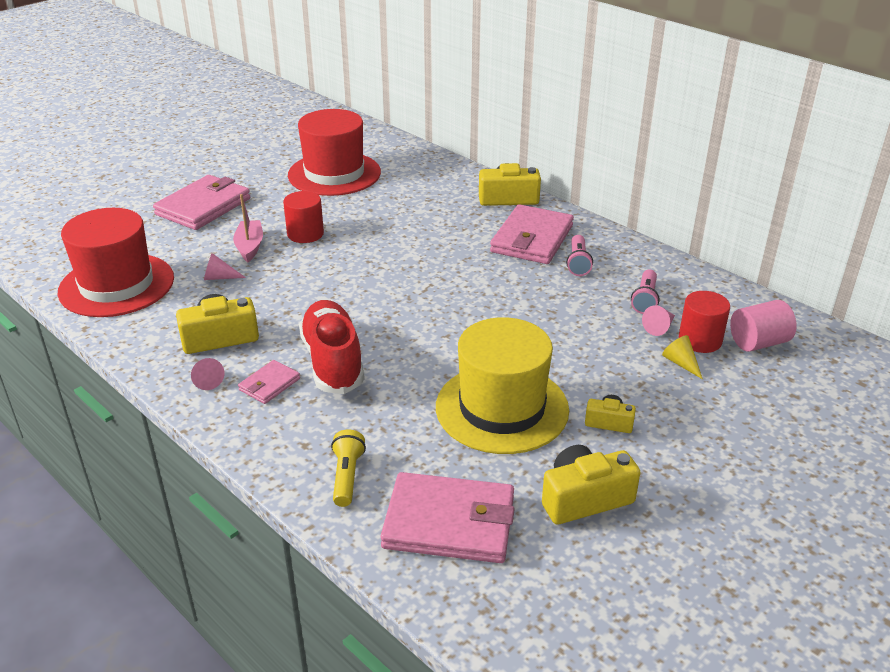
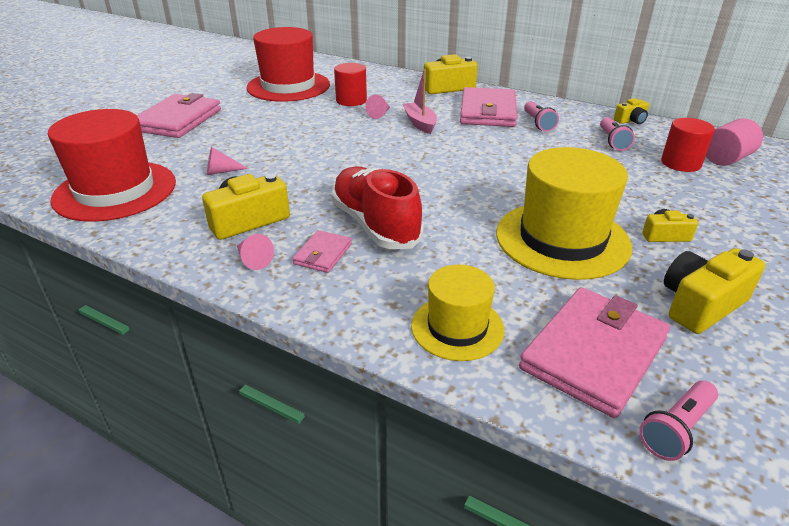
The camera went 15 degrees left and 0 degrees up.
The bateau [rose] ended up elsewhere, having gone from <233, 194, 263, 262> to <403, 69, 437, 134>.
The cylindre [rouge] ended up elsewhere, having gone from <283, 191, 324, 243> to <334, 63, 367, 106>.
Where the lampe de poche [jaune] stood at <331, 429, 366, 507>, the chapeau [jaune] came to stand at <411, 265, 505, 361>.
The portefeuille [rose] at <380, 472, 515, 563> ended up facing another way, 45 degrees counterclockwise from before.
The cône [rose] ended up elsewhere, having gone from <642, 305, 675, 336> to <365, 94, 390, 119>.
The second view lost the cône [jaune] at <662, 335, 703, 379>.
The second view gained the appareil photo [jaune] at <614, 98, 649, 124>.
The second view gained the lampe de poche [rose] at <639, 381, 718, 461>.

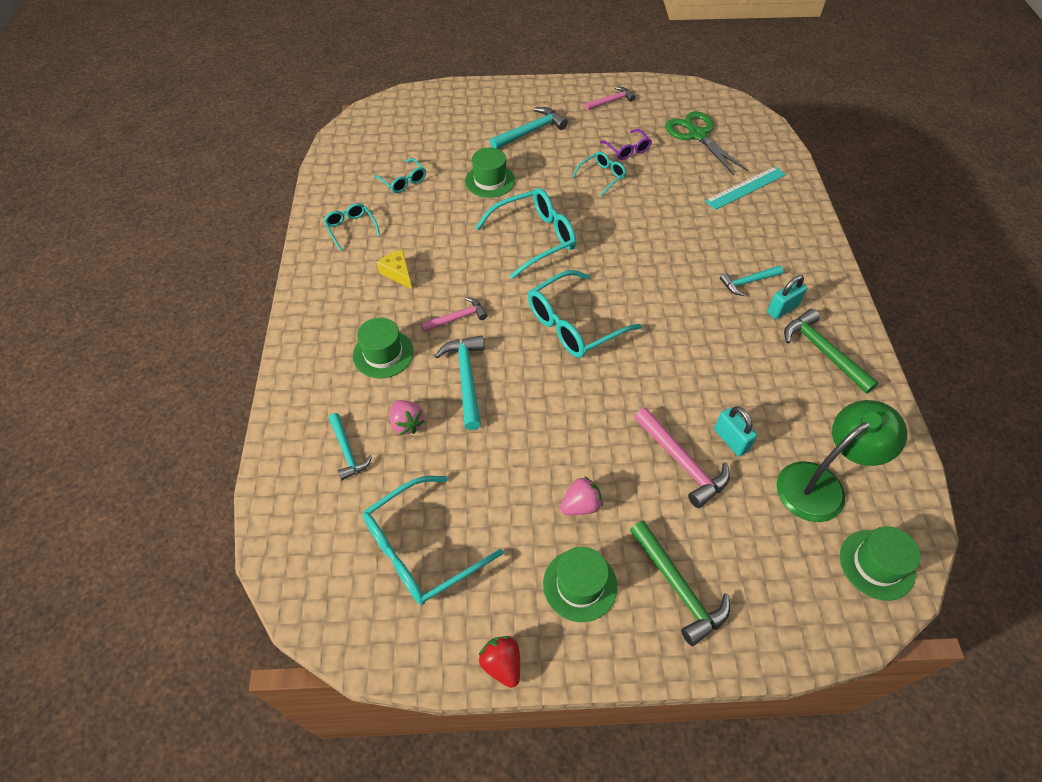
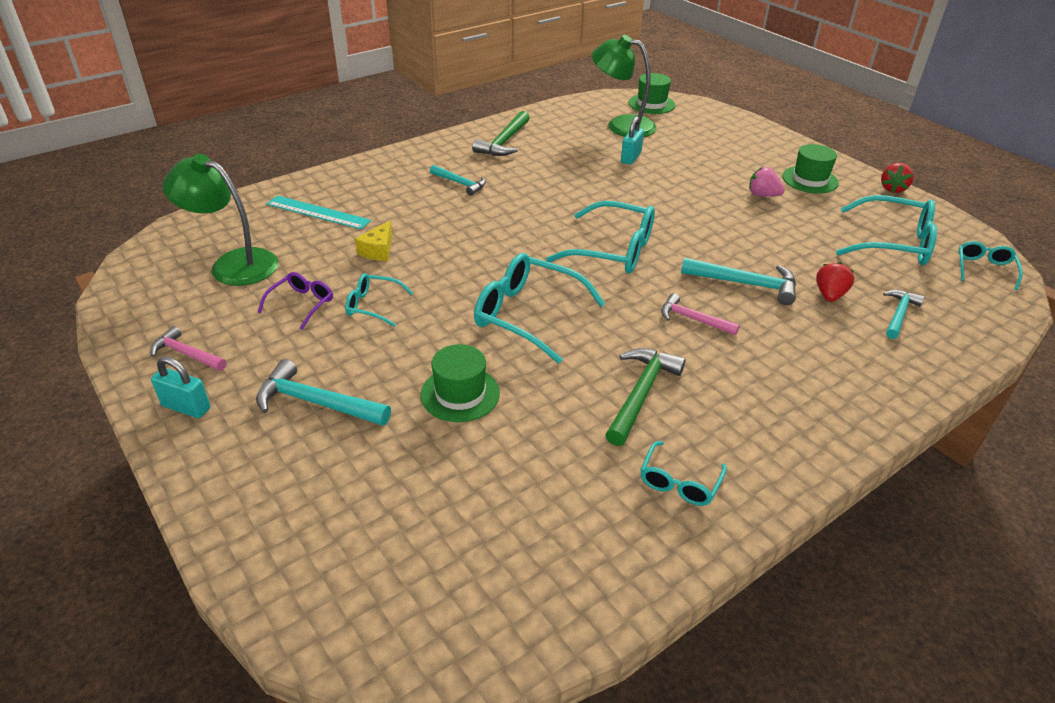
The camera went 125 degrees left and 15 degrees down.
The second view lost the chapeau [vert] at <353, 317, 414, 378>.
The lunettes [turquoise] ended up elsewhere, having gone from <374, 158, 426, 193> to <958, 241, 1023, 290>.
The fromage [jaune] ended up elsewhere, having gone from <377, 249, 412, 289> to <355, 220, 392, 261>.
What was the fraise [rose] at <390, 400, 425, 435> turned into the fraise [rouge] at <816, 262, 854, 302>.
The marteau [turquoise] at <435, 335, 484, 430> ended up facing another way, 120 degrees counterclockwise from before.
The marteau [vert] ended up elsewhere, having gone from <630, 520, 730, 646> to <605, 348, 686, 446>.
The second view lost the marteau [rose] at <634, 408, 730, 508>.
Where the ciseaux [vert] stood at <665, 111, 748, 175>, the lampe [vert] came to stand at <163, 154, 278, 286>.
The cadenas [turquoise] ended up elsewhere, having gone from <767, 275, 807, 319> to <151, 357, 210, 418>.

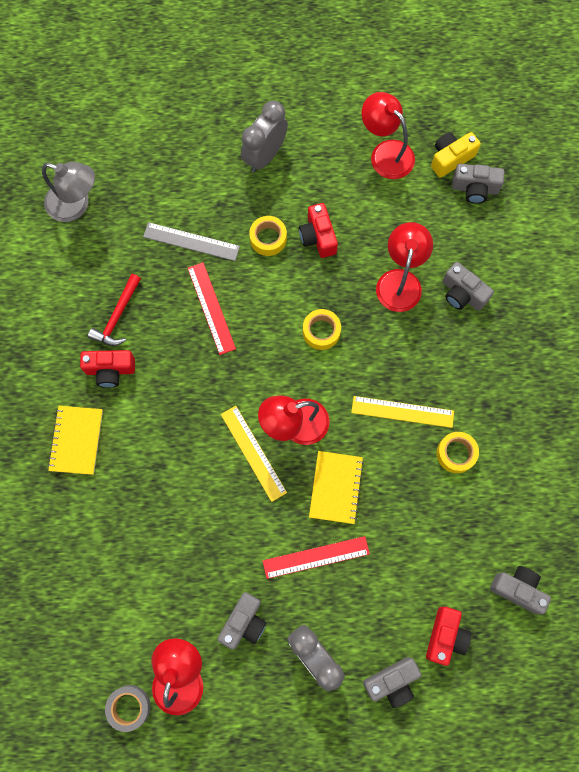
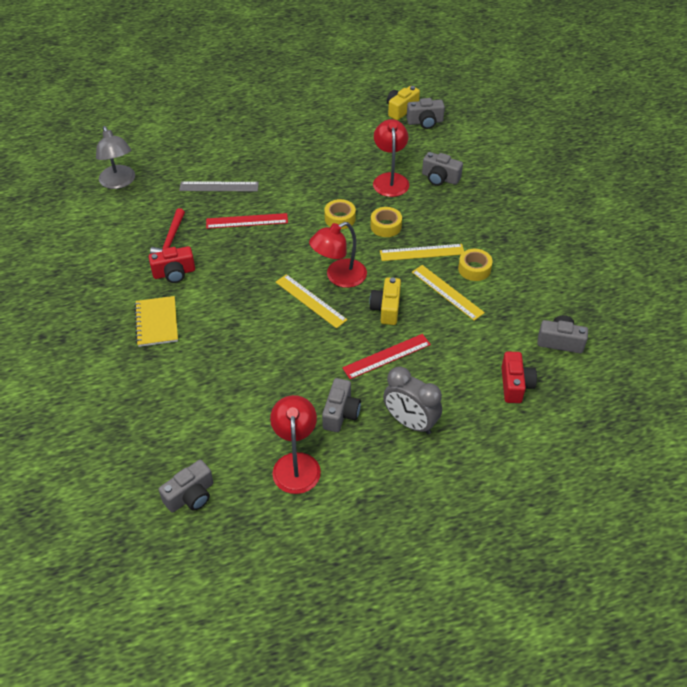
The camera went 15 degrees left and 25 degrees down.
The lampe [gris] at <42, 162, 95, 222> ended up facing another way, 60 degrees clockwise from before.
The second view lost the ruban adhésif [gris] at <105, 685, 151, 732>.
The règle [rouge] at <188, 262, 236, 355> ended up facing another way, 60 degrees counterclockwise from before.
The second view lost the réveil [gris] at <241, 101, 288, 173>.
The ruban adhésif [jaune] ended up elsewhere, having gone from <249, 216, 287, 256> to <370, 207, 402, 237>.
The second view lost the appareil photo [rouge] at <299, 203, 338, 258>.
Where the carnet [jaune] stood at <309, 451, 364, 524>, the appareil photo [jaune] came to stand at <369, 277, 401, 325>.
The second view lost the lampe [rouge] at <362, 92, 415, 179>.
The appareil photo [gris] ended up elsewhere, having gone from <363, 657, 421, 708> to <159, 460, 213, 513>.
The second view gained the règle [jaune] at <412, 265, 485, 321>.

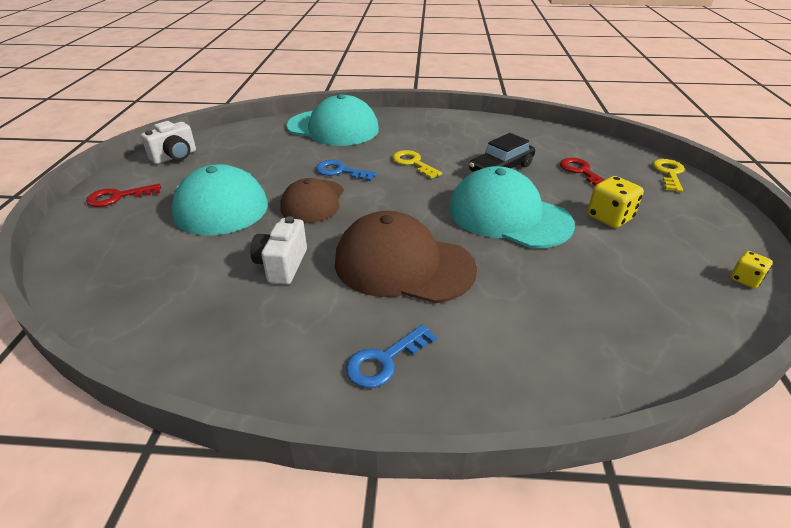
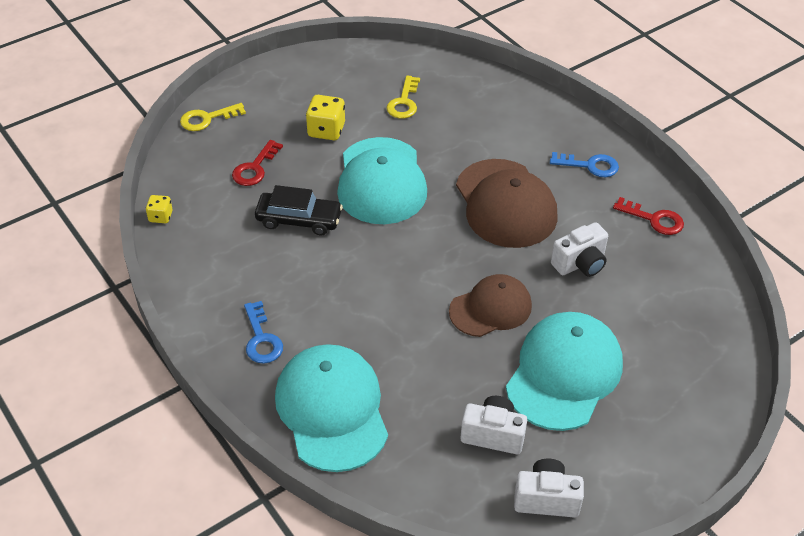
The camera went 130 degrees left and 10 degrees up.
The clé [rouge] ended up elsewhere, having gone from <86, 184, 161, 207> to <613, 197, 684, 235>.
The clé [bleu] ended up elsewhere, having gone from <316, 160, 377, 181> to <244, 301, 283, 364>.
The clé [jaune] ended up elsewhere, having gone from <392, 150, 442, 179> to <387, 75, 420, 119>.
The dé [jaune] ended up elsewhere, having gone from <730, 251, 773, 288> to <146, 195, 173, 223>.
The second view gained the appareil photo [blanc] at <460, 396, 527, 454>.

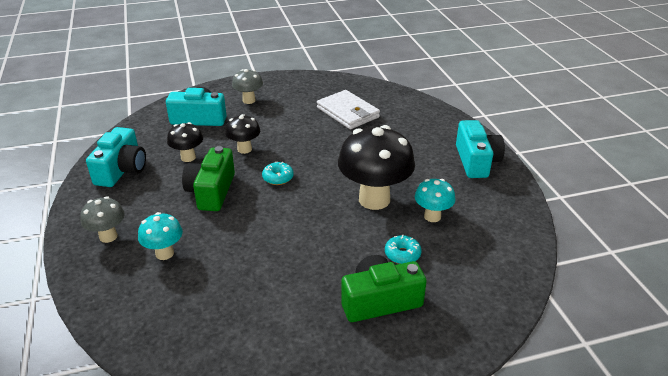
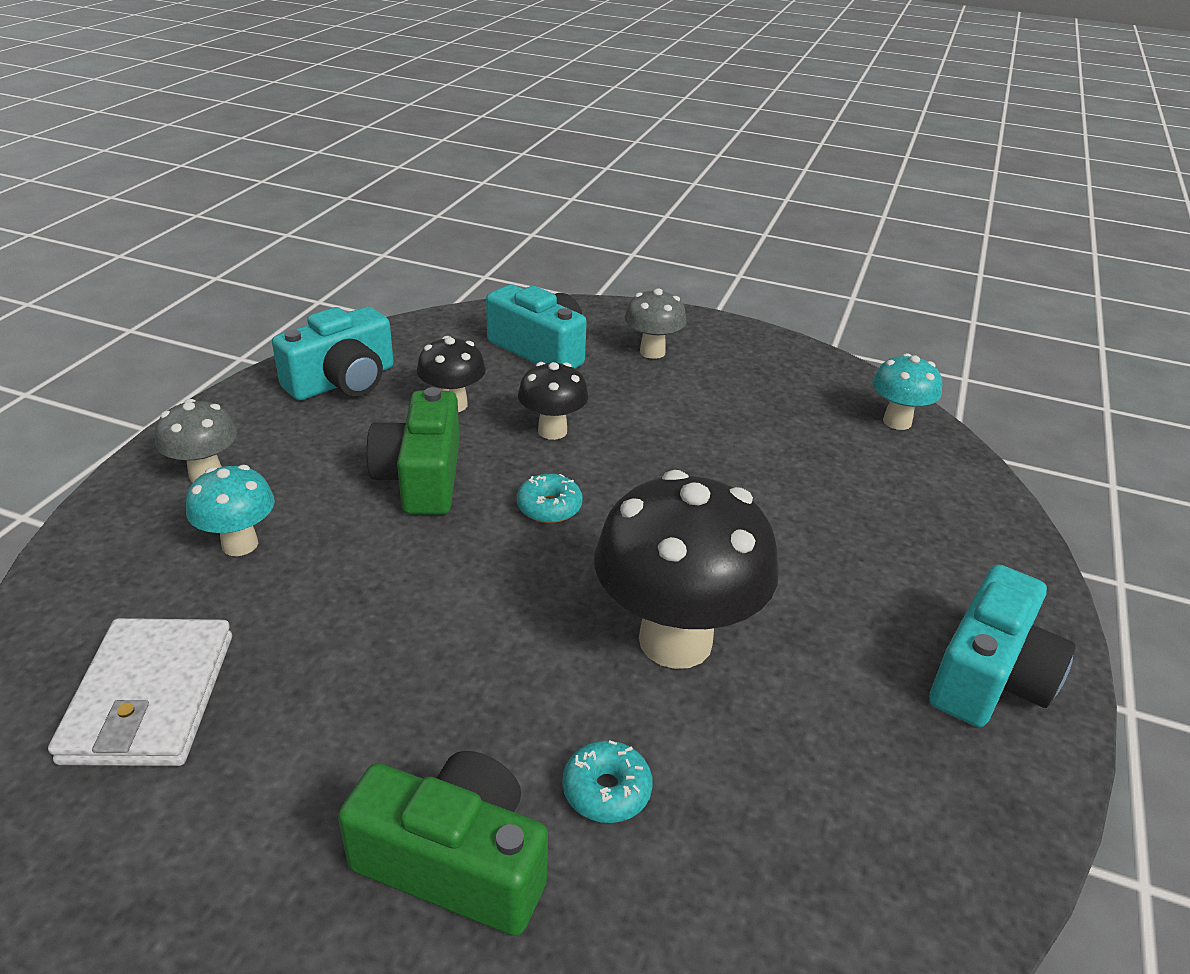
The camera went 35 degrees right and 0 degrees up.
The appareil photo [vert] at <182, 146, 235, 211> ended up facing another way, 45 degrees counterclockwise from before.
The portefeuille [blanc] ended up elsewhere, having gone from <317, 90, 380, 129> to <48, 618, 232, 766>.
The champignon [turquoise] ended up elsewhere, having gone from <415, 179, 455, 222> to <872, 353, 942, 430>.

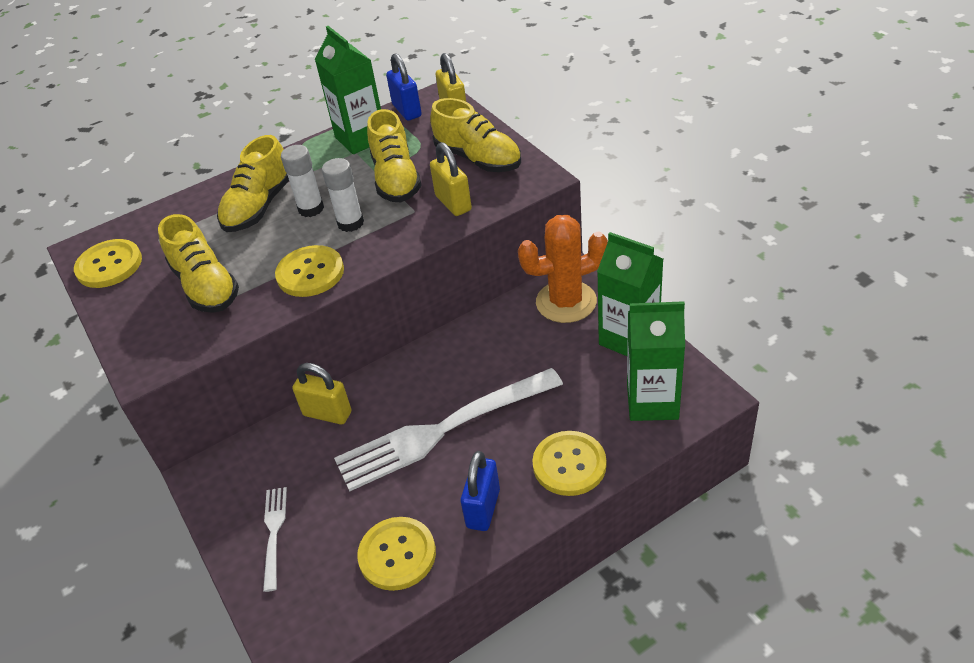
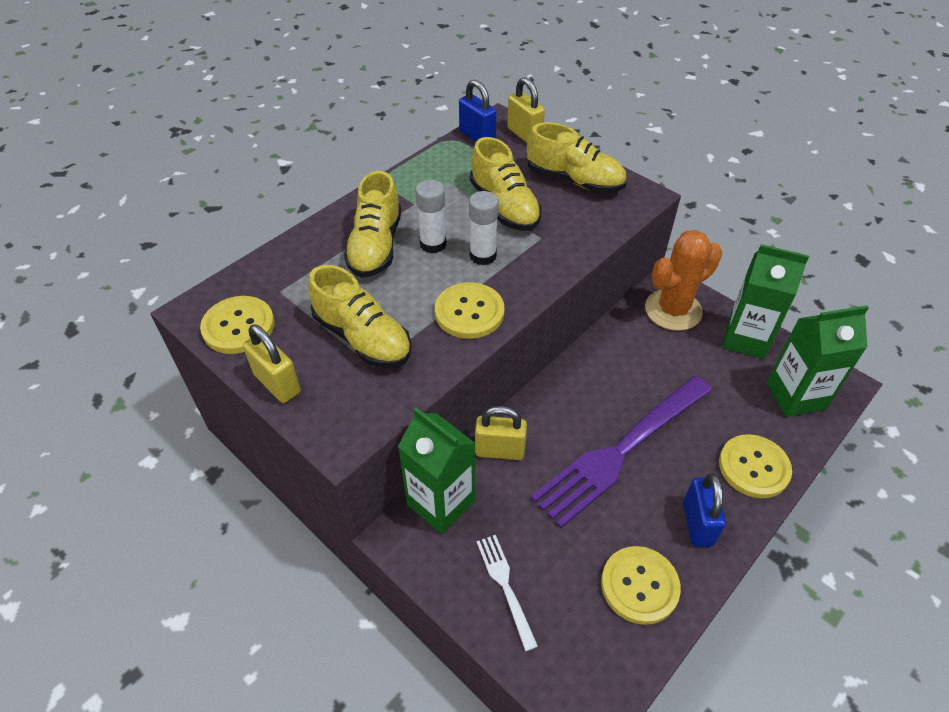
The camera went 20 degrees left and 5 degrees up.
The brique de lait [vert] ended up elsewhere, having gone from <315, 26, 381, 154> to <398, 408, 476, 534>.
What was the fourchette [blanc] at <334, 368, 563, 491> turned into the fourchette [violet] at <531, 376, 712, 528>.
The cadenas [jaune] ended up elsewhere, having gone from <430, 142, 472, 216> to <243, 324, 301, 403>.

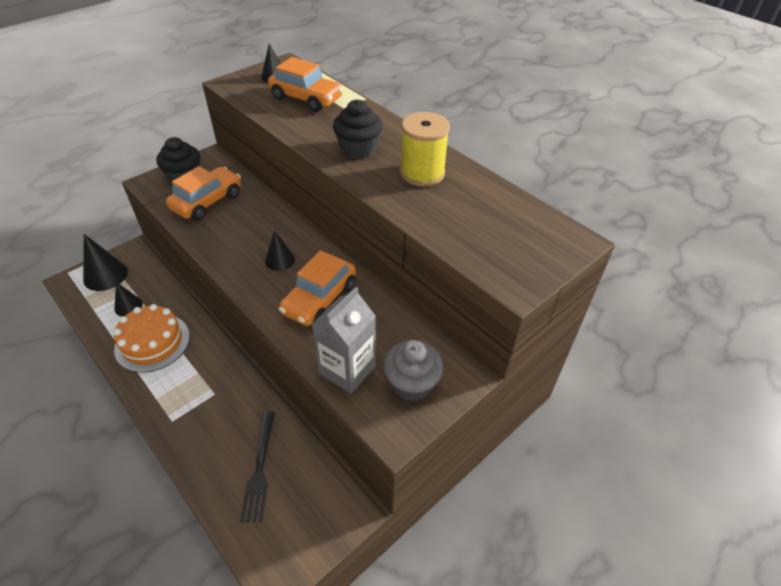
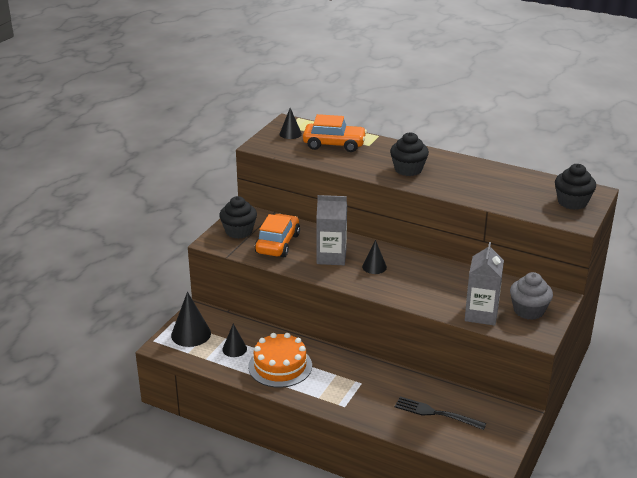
The camera went 20 degrees left and 15 degrees down.
The fourchette [noir] at <240, 411, 275, 522> ended up facing another way, 135 degrees clockwise from before.
The second view lost the voiture [orange] at <279, 250, 356, 326>.
The second view lost the bobine [jaune] at <400, 112, 450, 187>.
The second view gained the brique de lait [gris] at <316, 195, 347, 265>.
The second view gained the muffin [noir] at <555, 164, 596, 210>.

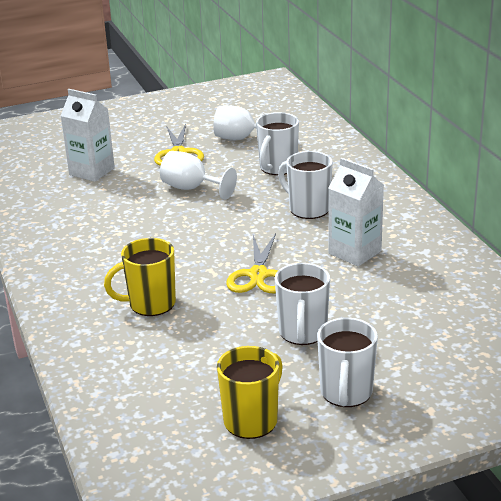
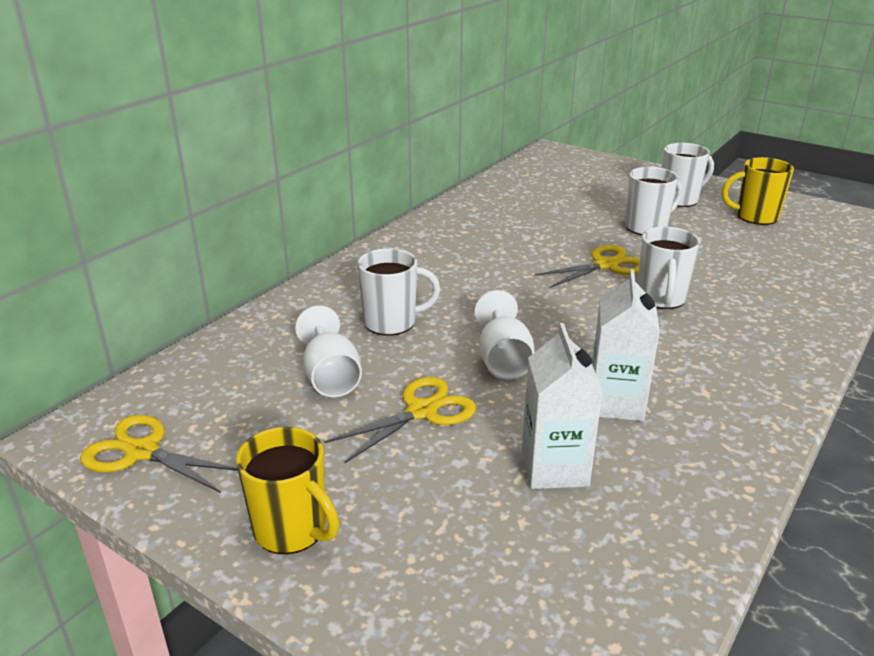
The camera went 125 degrees left and 0 degrees up.
The tasse [jaune] ended up elsewhere, having gone from <104, 238, 176, 316> to <236, 427, 339, 554>.
The tasse [blanc] ended up elsewhere, having gone from <278, 151, 333, 219> to <638, 227, 700, 309>.
The brique de lait [blanc] ended up elsewhere, having gone from <329, 158, 384, 266> to <592, 269, 660, 421>.
The second view gained the ciseaux [jaune] at <80, 415, 238, 493>.

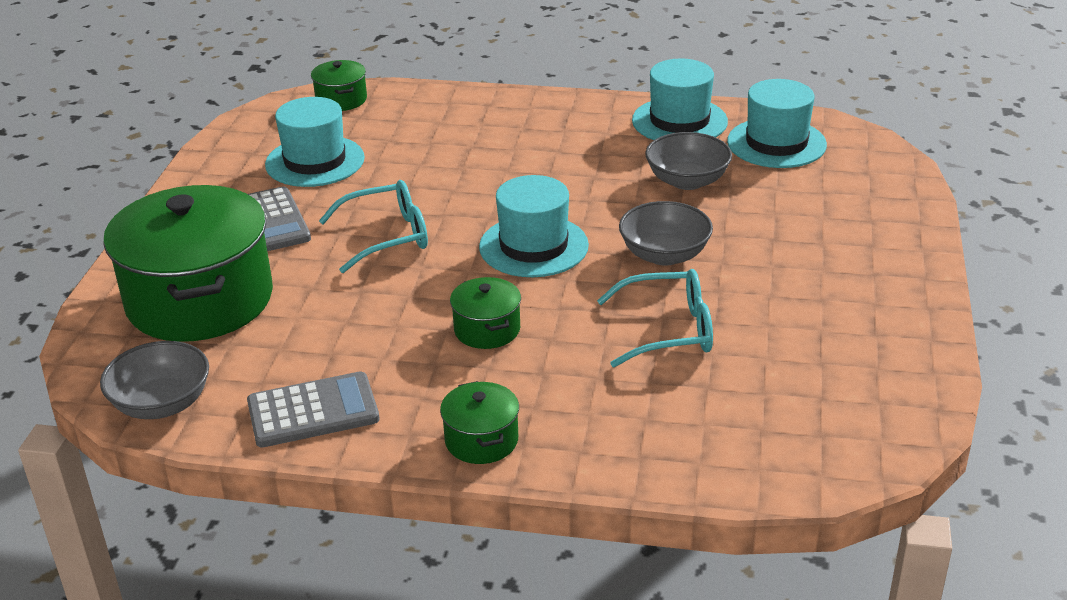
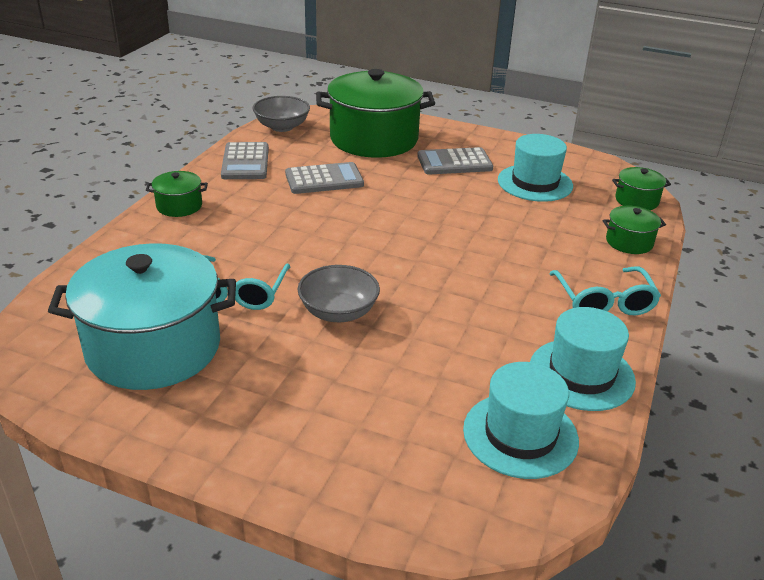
The camera went 100 degrees right and 0 degrees up.
The lunettes [turquoise] ended up elsewhere, having gone from <319, 180, 428, 273> to <549, 266, 661, 315>.
The marmite [vert] ended up elsewhere, having gone from <450, 277, 521, 349> to <603, 206, 666, 254>.
The second view lost the chapeau [turquoise] at <479, 175, 589, 277>.
The second view lost the bol [gris] at <645, 132, 732, 190>.
The second view gained the marmite [turquoise] at <48, 243, 236, 390>.
The second view gained the calculatrice [gris] at <285, 162, 364, 194>.

